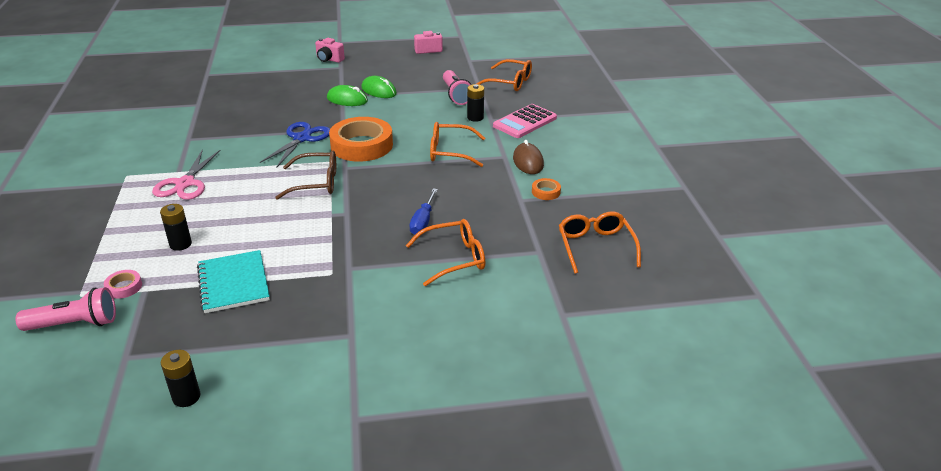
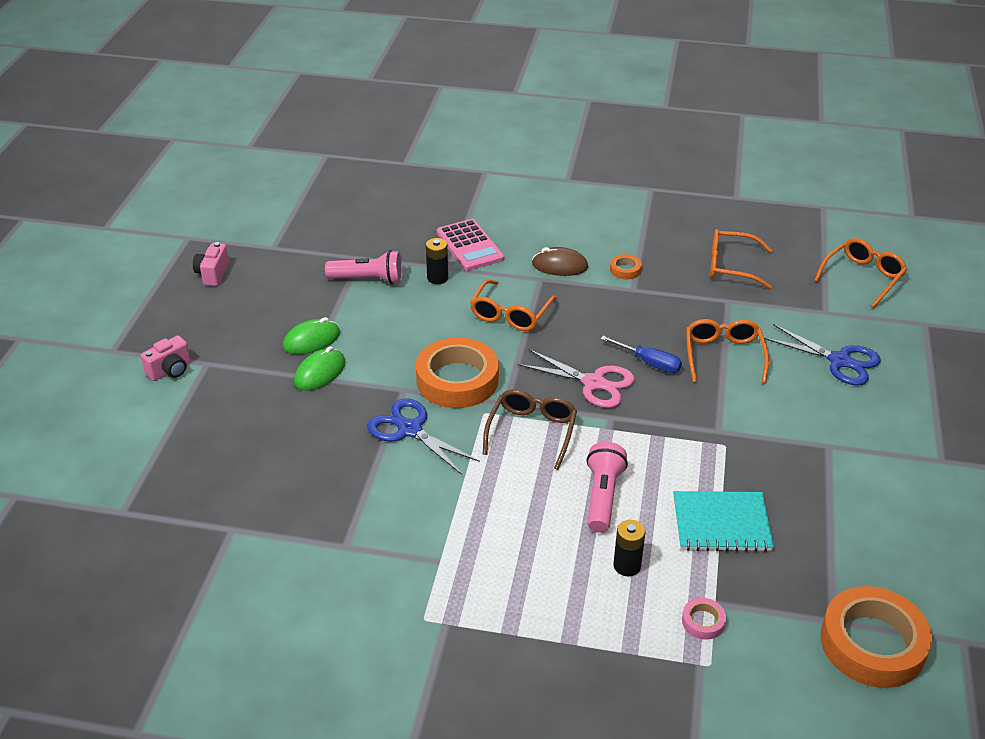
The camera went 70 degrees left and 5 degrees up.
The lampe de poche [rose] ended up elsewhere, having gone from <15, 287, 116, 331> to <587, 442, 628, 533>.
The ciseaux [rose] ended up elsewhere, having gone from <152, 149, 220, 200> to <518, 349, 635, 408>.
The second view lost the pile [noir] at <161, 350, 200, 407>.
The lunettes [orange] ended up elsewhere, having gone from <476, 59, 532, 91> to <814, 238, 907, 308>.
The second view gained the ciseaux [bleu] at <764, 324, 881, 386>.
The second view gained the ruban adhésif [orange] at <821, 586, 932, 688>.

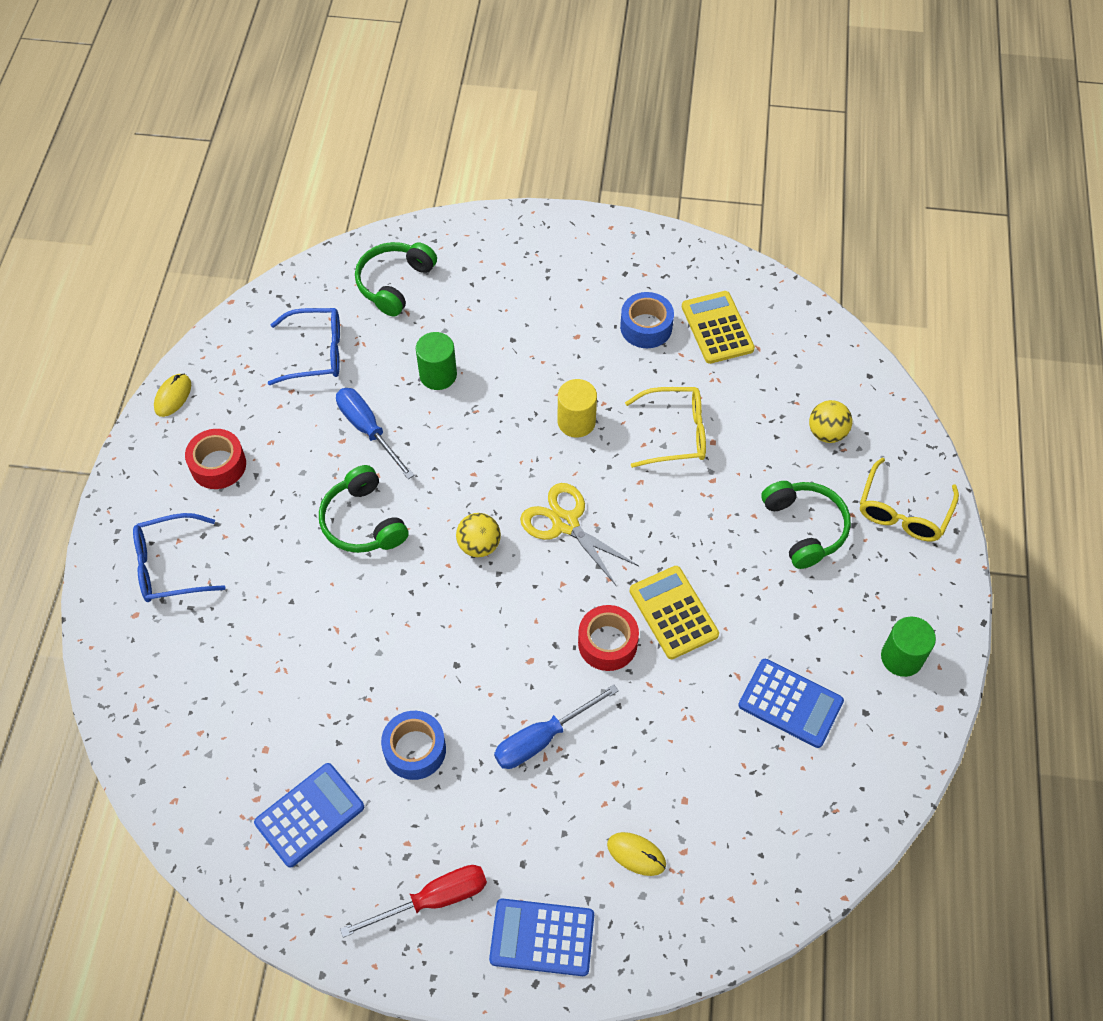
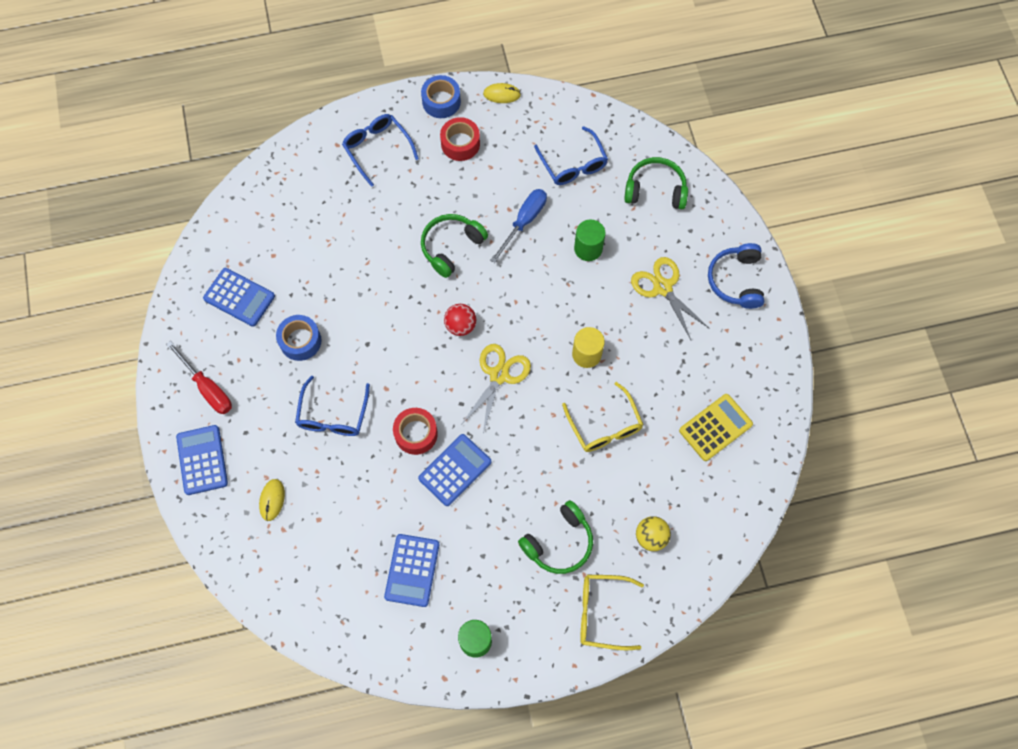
The camera went 70 degrees right and 10 degrees up.
What was the balle [jaune] at <456, 513, 501, 557> turned into the balle [rouge] at <444, 304, 476, 336>.
Where the tournevis [bleu] stood at <494, 684, 619, 769>, the lunettes [bleu] came to stand at <295, 376, 370, 436>.
The ruban adhésif [bleu] ended up elsewhere, having gone from <620, 292, 674, 348> to <421, 75, 461, 118>.
What was the calculatrice [jaune] at <629, 566, 719, 659> turned into the calculatrice [bleu] at <418, 434, 491, 506>.
The second view gained the ciseaux [jaune] at <631, 257, 710, 340>.
The second view gained the casque audio [bleu] at <708, 243, 764, 309>.

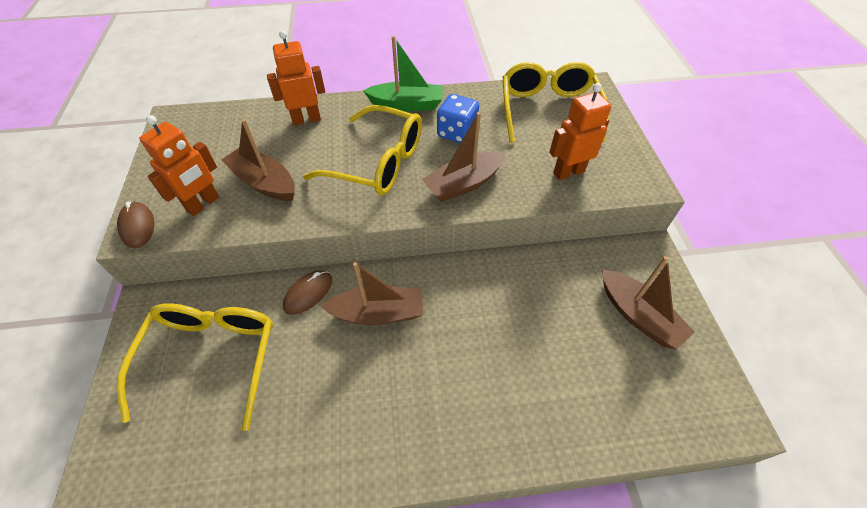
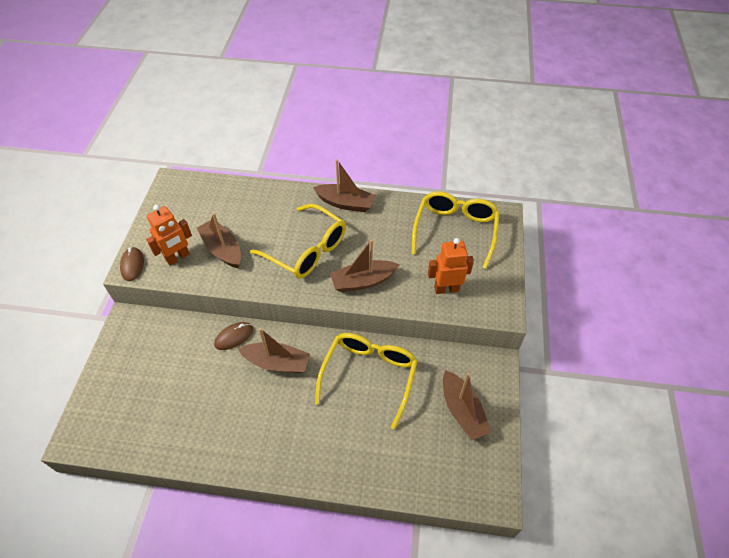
The camera went 15 degrees right and 0 degrees up.
The lunettes [jaune] ended up elsewhere, having gone from <116, 303, 273, 431> to <315, 333, 418, 429>.
The second view lost the robot [orange] at <267, 30, 325, 125>.
What was the bateau [vert] at <363, 36, 443, 111> turned into the bateau [marron] at <313, 159, 375, 212>.
The second view lost the dé [bleu] at <437, 94, 479, 143>.

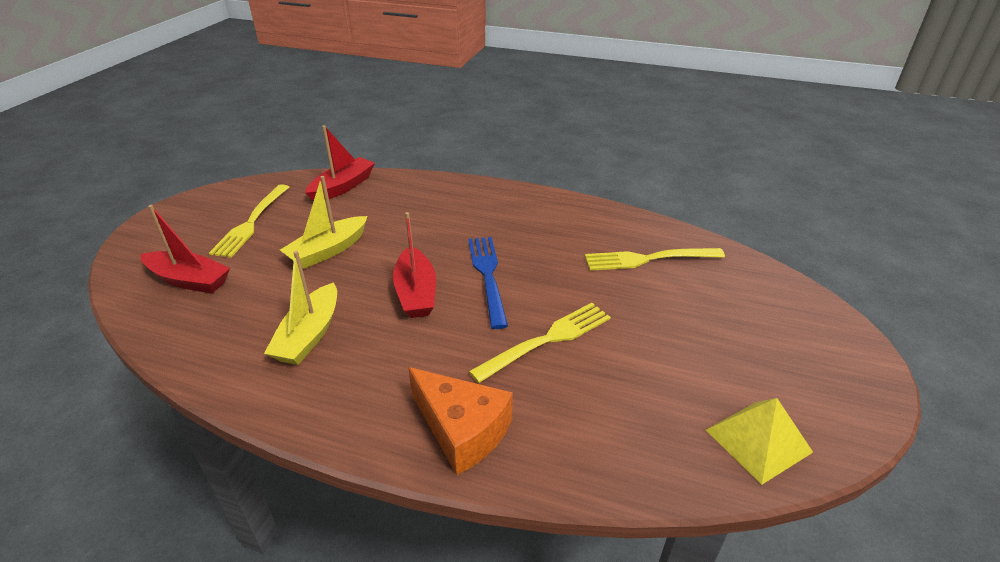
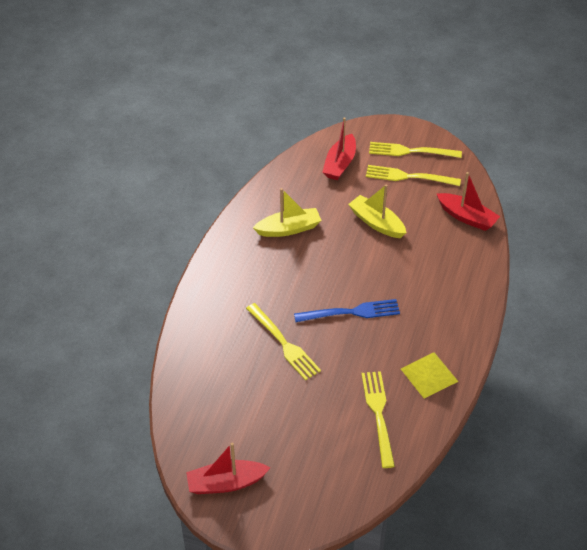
The camera went 90 degrees right and 10 degrees up.
The bateau [jaune] at <264, 251, 337, 365> ended up facing another way, 150 degrees clockwise from before.
The bateau [rouge] ended up elsewhere, having gone from <393, 212, 436, 318> to <186, 443, 270, 494>.
The second view lost the fromage [orange] at <408, 367, 513, 475>.
The pyramide [jaune] ended up elsewhere, having gone from <706, 398, 813, 485> to <401, 352, 459, 398>.
The second view gained the fourchette [jaune] at <369, 142, 462, 158>.

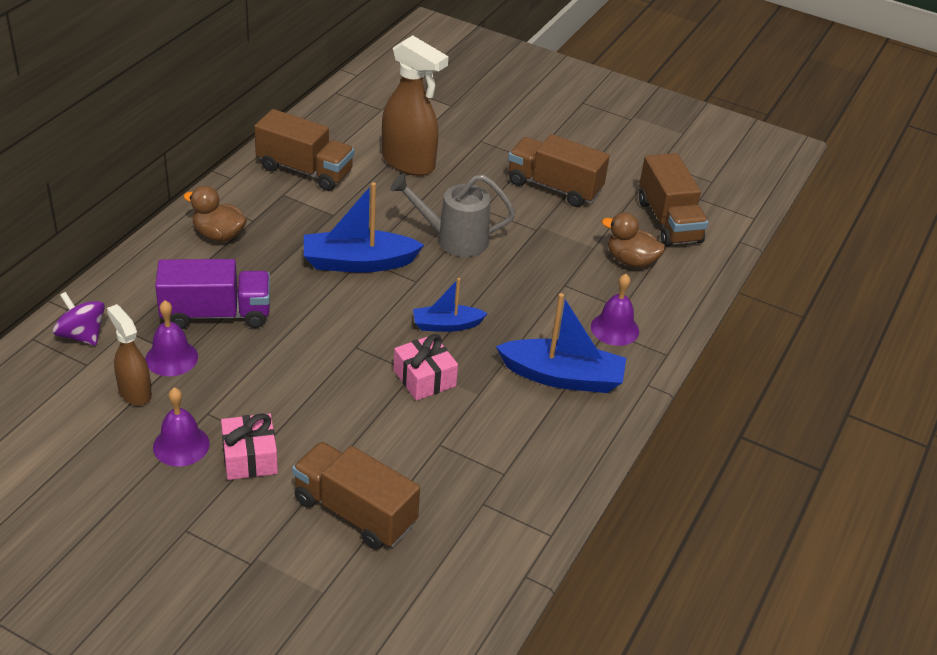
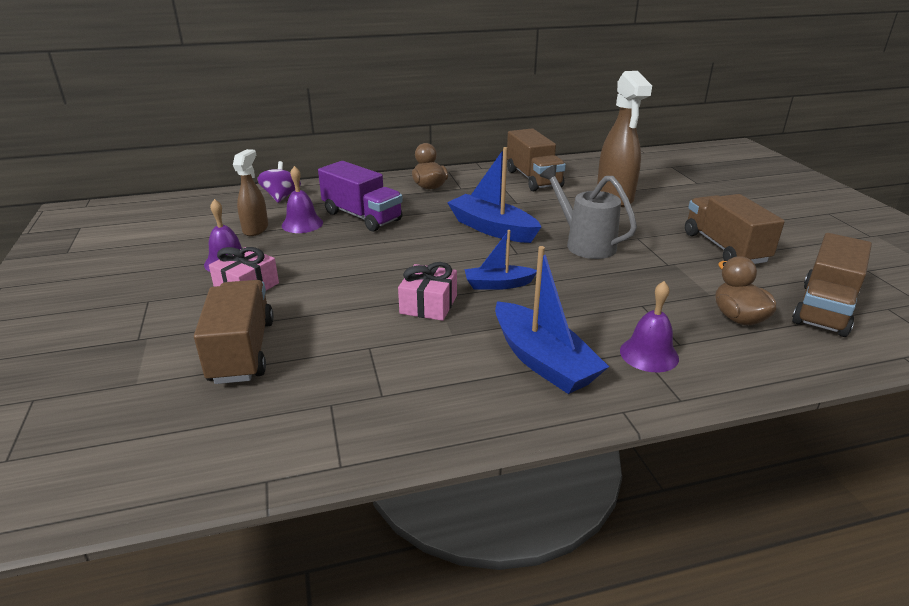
The camera went 50 degrees right and 10 degrees down.
The bateau [bleu] at <413, 278, 488, 332> ended up facing another way, 45 degrees counterclockwise from before.

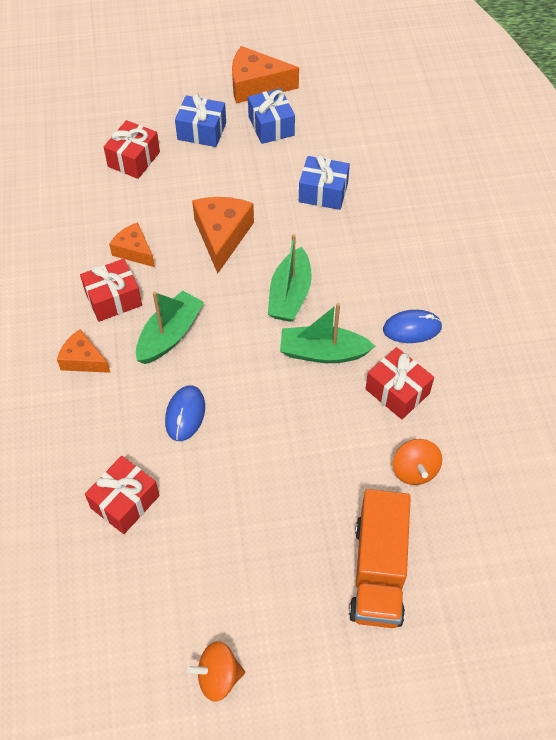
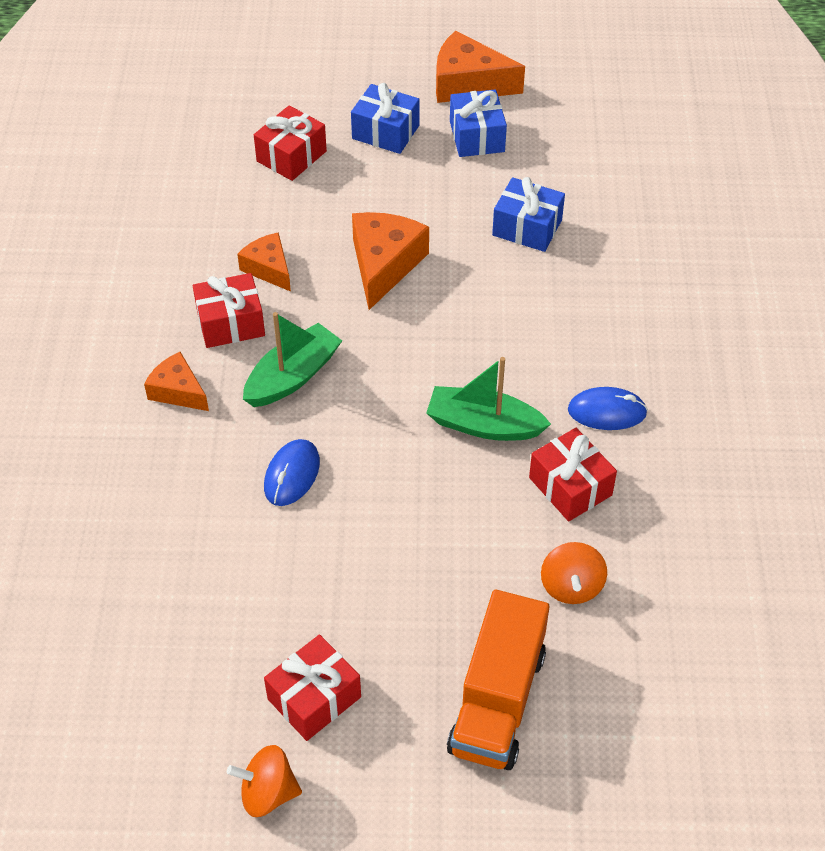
The camera went 10 degrees right and 5 degrees down.
The cadeau [rouge] ended up elsewhere, having gone from <85, 456, 160, 534> to <264, 635, 361, 741>.
The second view lost the bateau [vert] at <268, 234, 312, 322>.

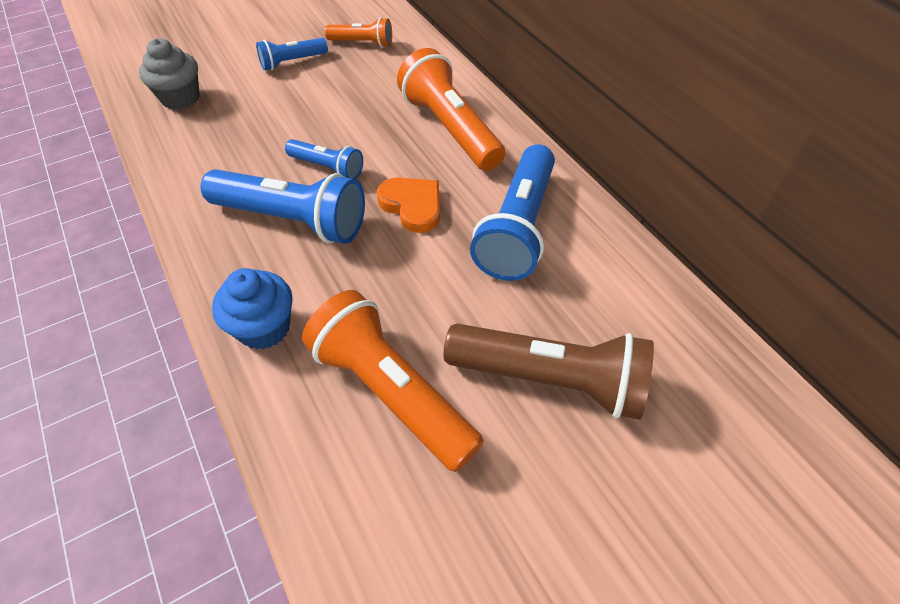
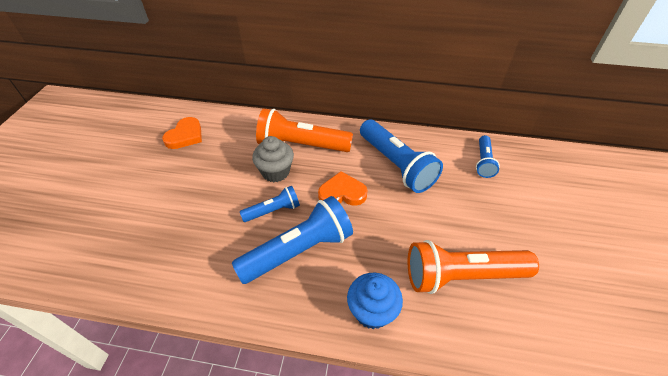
The camera went 50 degrees left and 5 degrees down.
The muffin [gris] ended up elsewhere, having gone from <139, 38, 200, 110> to <252, 136, 294, 182>.
The lampe de poche [bleu] ended up elsewhere, having gone from <256, 38, 328, 70> to <476, 135, 500, 178>.
Where the lampe de poche [orange] stood at <325, 17, 392, 48>, the cœur [orange] came to stand at <162, 117, 202, 149>.
The second view lost the lampe de poche [marron] at <444, 323, 654, 420>.

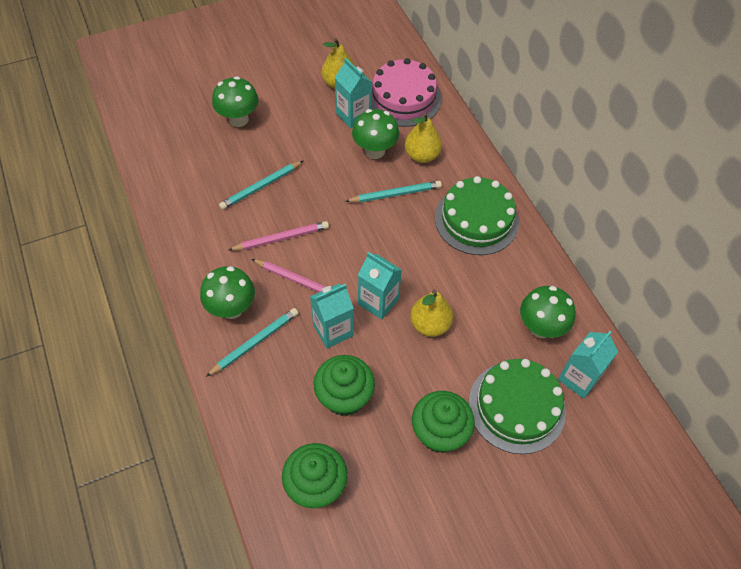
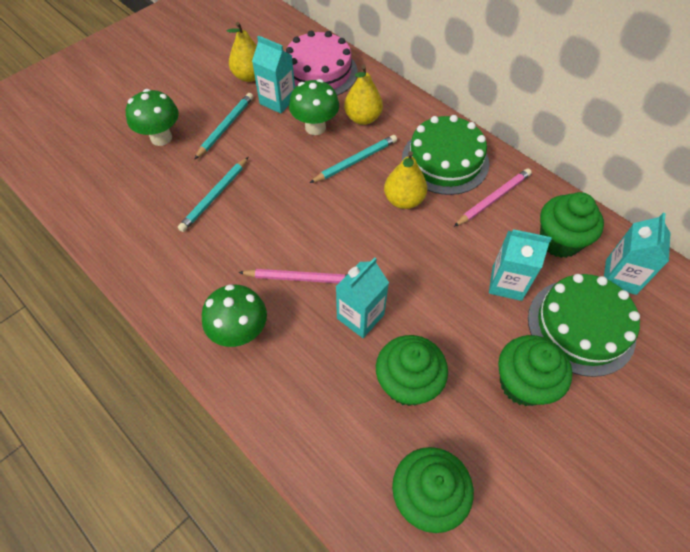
The camera went 20 degrees left and 0 degrees up.
The crayon [turquoise] ended up elsewhere, having gone from <206, 308, 298, 377> to <194, 93, 253, 160>.
The crayon [rose] ended up elsewhere, having gone from <228, 221, 329, 251> to <454, 168, 532, 227>.
The brique de lait [turquoise] ended up elsewhere, having gone from <358, 252, 402, 320> to <489, 229, 552, 301>.
The poire [jaune] ended up elsewhere, having gone from <410, 290, 453, 337> to <384, 151, 427, 209>.
Where the champignon [vert] stood at <520, 286, 576, 338>, the muffin [vert] came to stand at <540, 192, 604, 258>.

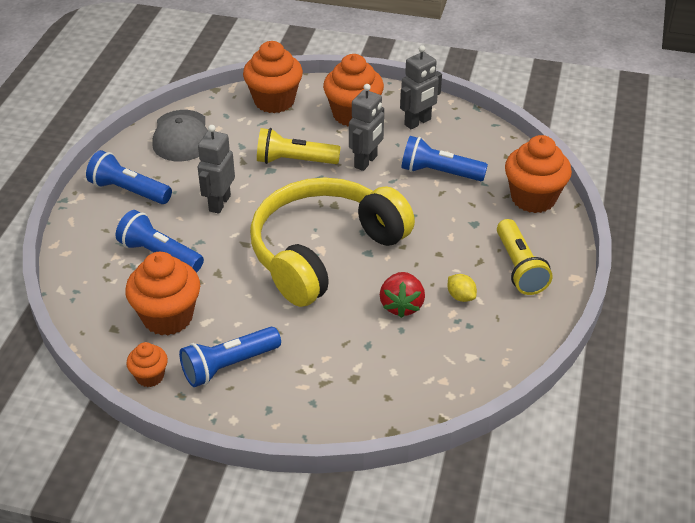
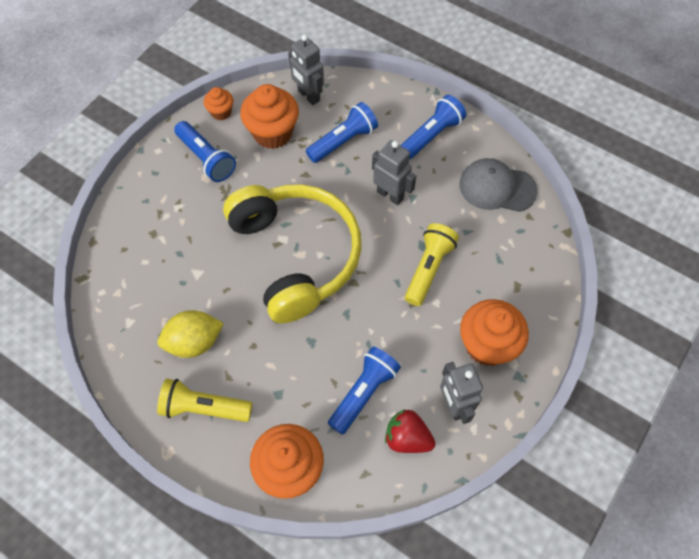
The camera went 110 degrees right and 20 degrees up.
The lampe de poche [bleu] at <179, 327, 281, 387> ended up facing another way, 150 degrees clockwise from before.
The second view lost the muffin [orange] at <243, 41, 303, 113>.
The robot [gris] ended up elsewhere, having gone from <349, 84, 384, 171> to <288, 34, 324, 105>.
The fraise [rouge] ended up elsewhere, having gone from <380, 272, 425, 318> to <385, 409, 435, 453>.
The size of the citron [jaune] at <447, 274, 477, 302> changed by a factor of 1.88.

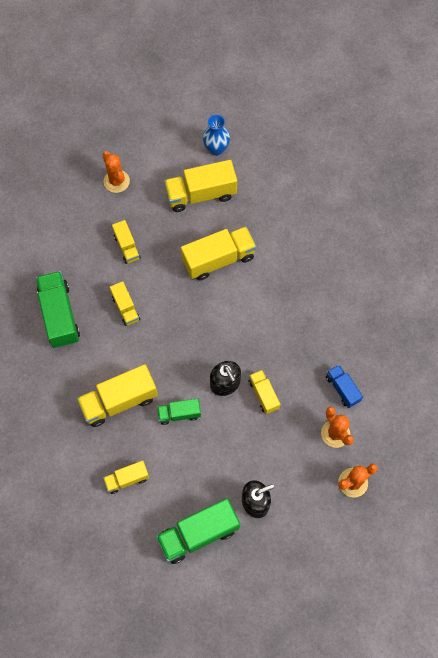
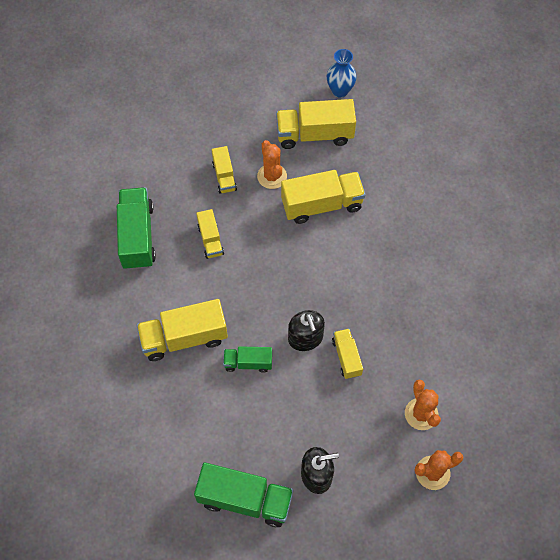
The camera went 10 degrees right and 5 degrees down.
The cactus [orange] ended up elsewhere, having gone from <102, 151, 130, 193> to <257, 140, 287, 189>.
The second view lost the camion [jaune] at <103, 461, 149, 494>.
The camion [vert] at <156, 498, 240, 564> ended up facing another way, 150 degrees counterclockwise from before.
The second view lost the camion [bleu] at <326, 365, 363, 408>.

